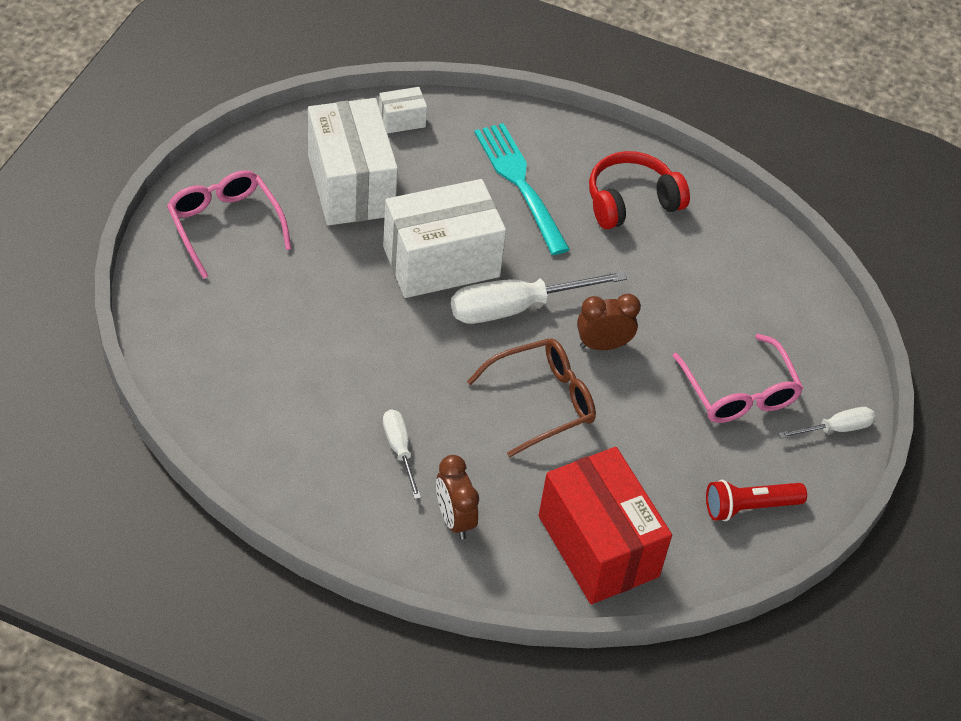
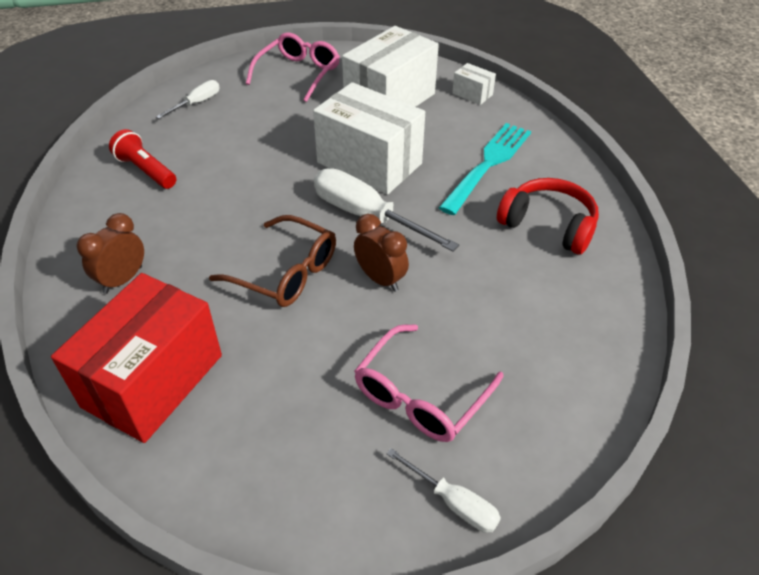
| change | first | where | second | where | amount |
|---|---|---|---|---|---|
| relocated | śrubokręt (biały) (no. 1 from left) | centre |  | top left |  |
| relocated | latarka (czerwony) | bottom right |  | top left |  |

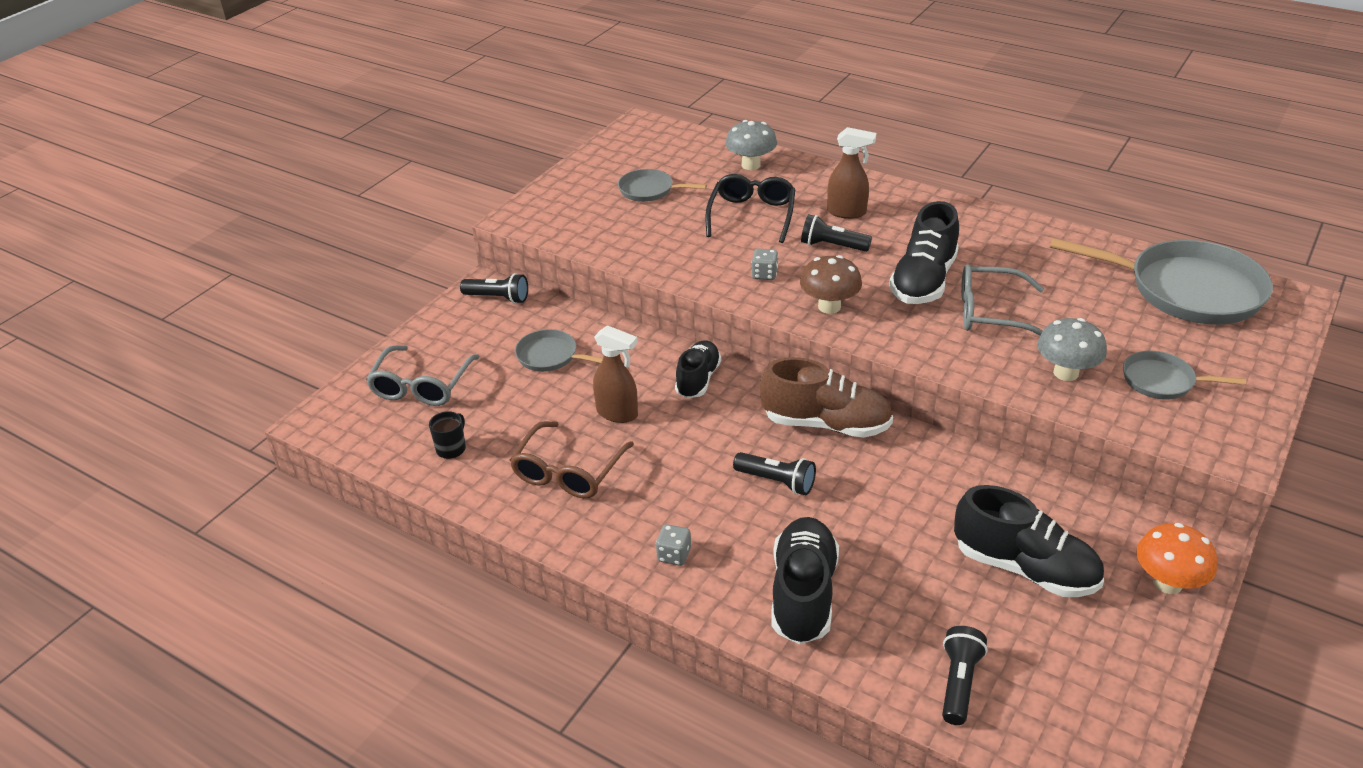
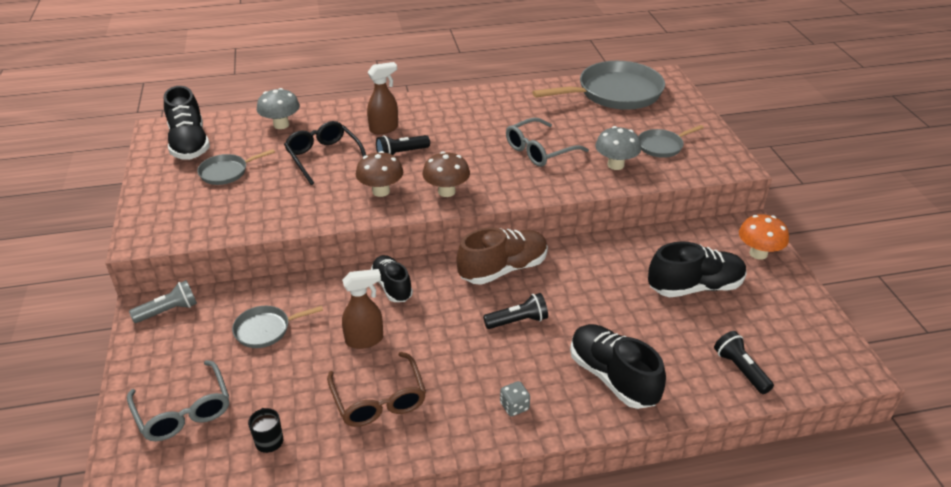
| change | first | where | second | where | amount |
|---|---|---|---|---|---|
| relocated | but (czarny) (no. 3 from left in the first image) | top right | but (czarny) (no. 1 from left) | top left |  |
| exchanged | kostka do gry (szary) (no. 2 from left) | centre | grzyb (brązowy) (no. 1 from left) | centre |  |
| colour | latarka (czarny) (no. 1 from left) | centre | latarka (szary) | middle left |  |

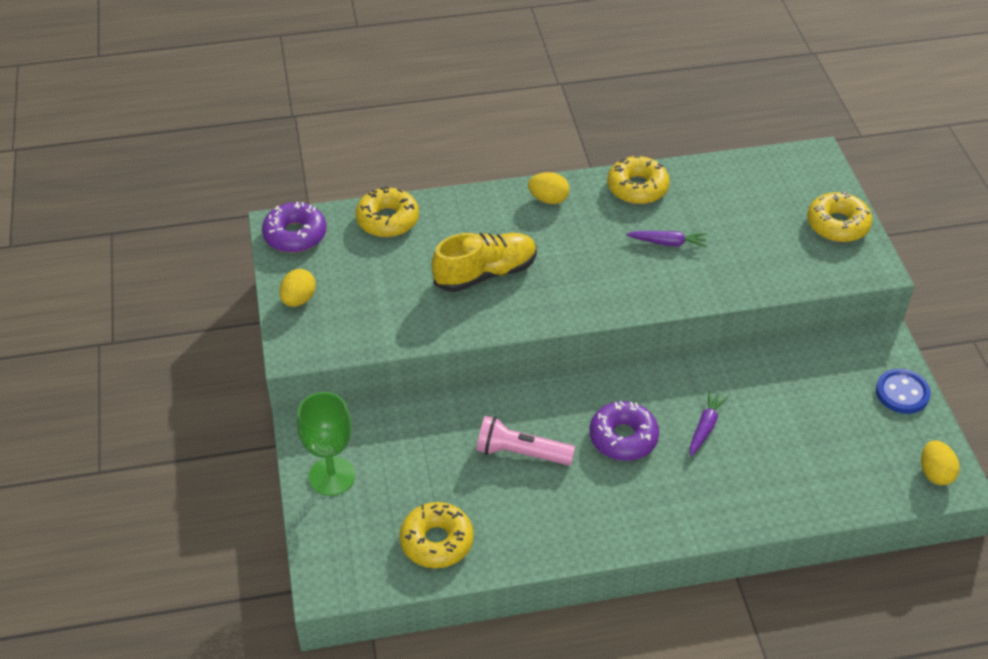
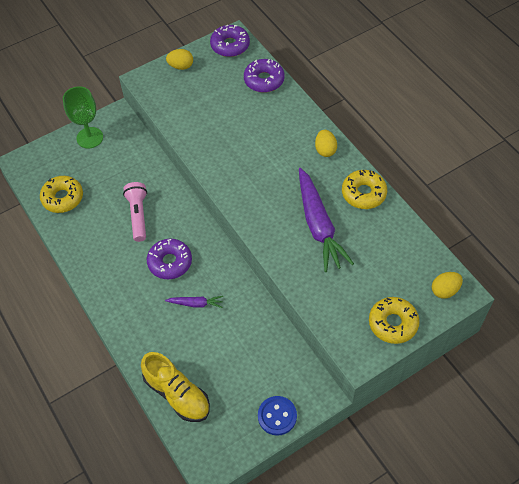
| change | first | where | second | where | amount |
|---|---|---|---|---|---|
| relocated | but (żółty) | centre |  | bottom centre |  |
| relocated | jajko (żółty) (no. 3 from left) | bottom right |  | middle right |  |
| colour | donut (żółty) (no. 1 from left) | top centre | donut (fioletowy) (no. 3 from left) | top centre |  |
| size | marchewka (fioletowy) (no. 1 from left in the first image) | middle right | marchewka (fioletowy) (no. 2 from left) | centre | x2.16 |

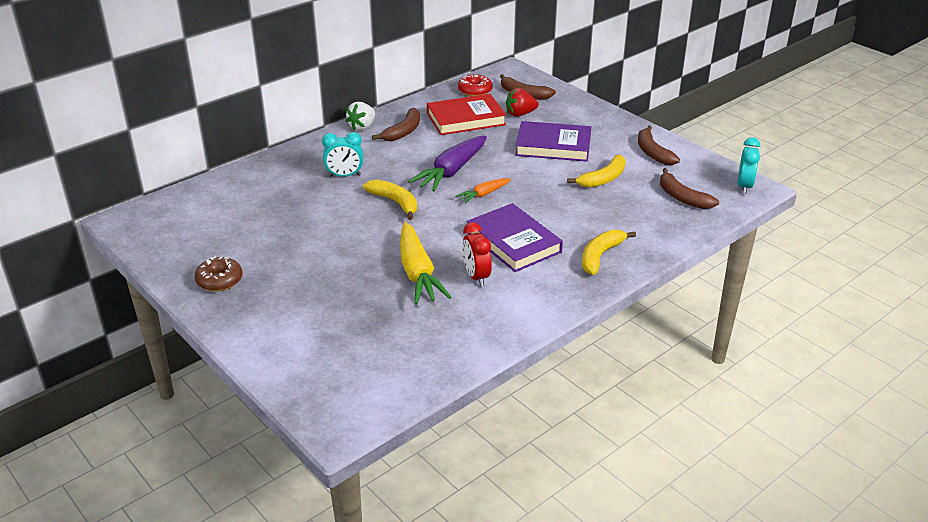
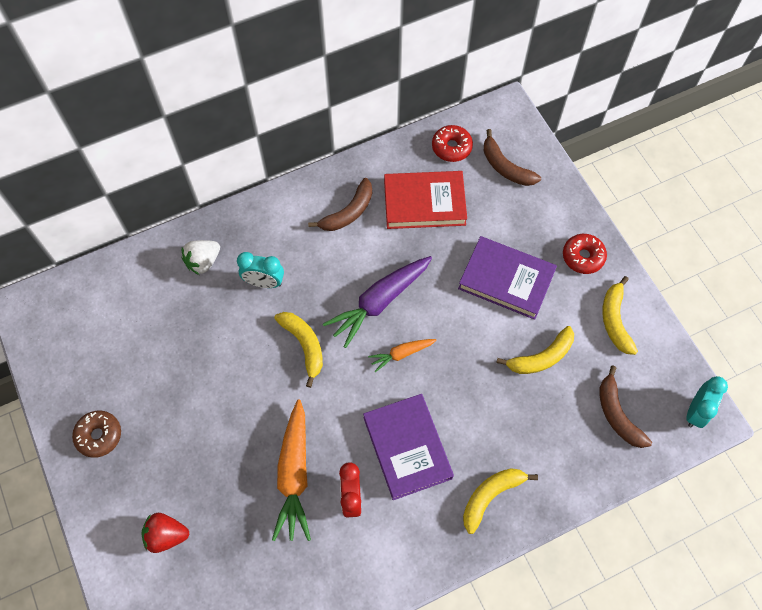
| change | first | where | second | where | amount |
|---|---|---|---|---|---|
| appeared |  |  | donut (czerwony) (no. 2 from left) | middle right |  |
| relocated | truskawka (biały) | top centre |  | middle left |  |
| relocated | truskawka (czerwony) | top centre |  | bottom left |  |
| colour | marchewka (żółty) | centre | marchewka (pomarańczowy) (no. 1 from left) | bottom centre |  |
| colour | banan (brązowy) (no. 3 from left) | top right | banan (żółty) (no. 4 from left) | middle right |  |

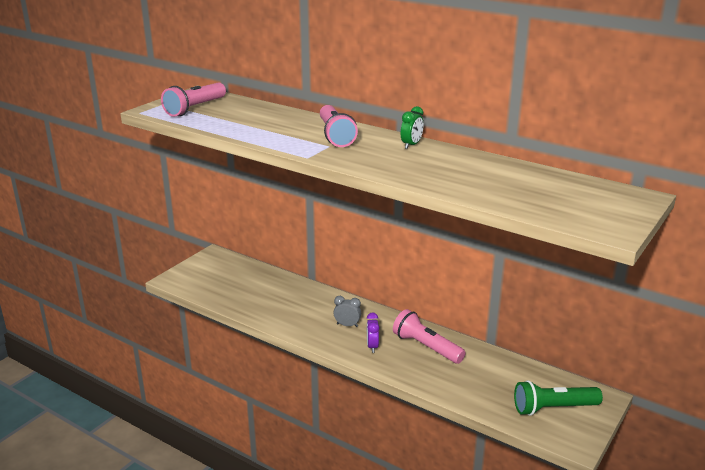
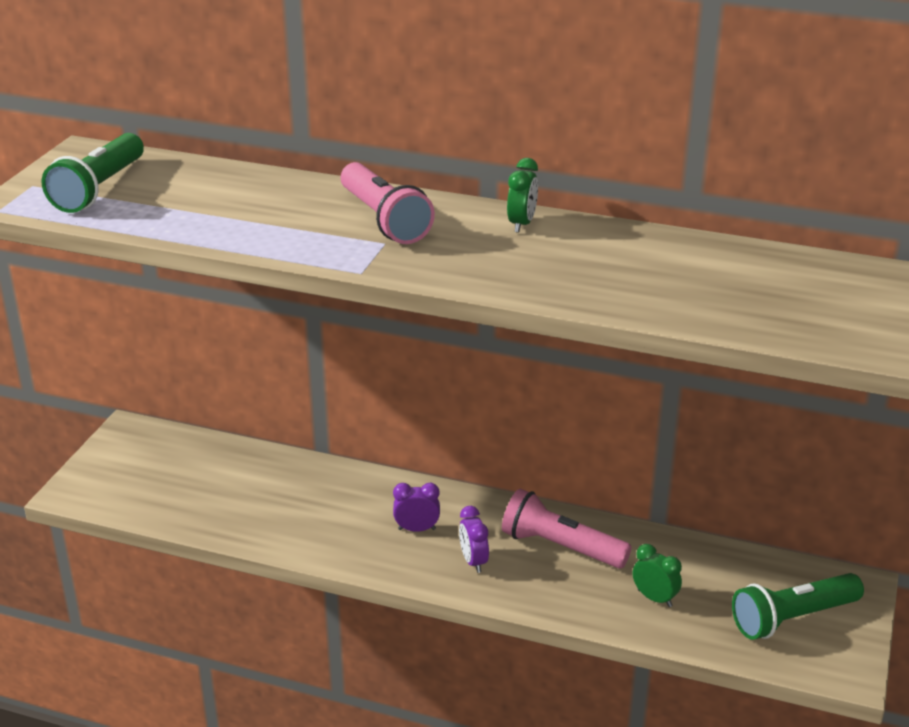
| change | first | where | second | where | amount |
|---|---|---|---|---|---|
| appeared |  |  | budzik (zielony) (no. 2 from left) | bottom right |  |
| colour | latarka (różowy) (no. 1 from left) | top left | latarka (zielony) (no. 1 from left) | top left |  |
| colour | budzik (szary) | centre | budzik (fioletowy) (no. 1 from left) | bottom centre |  |

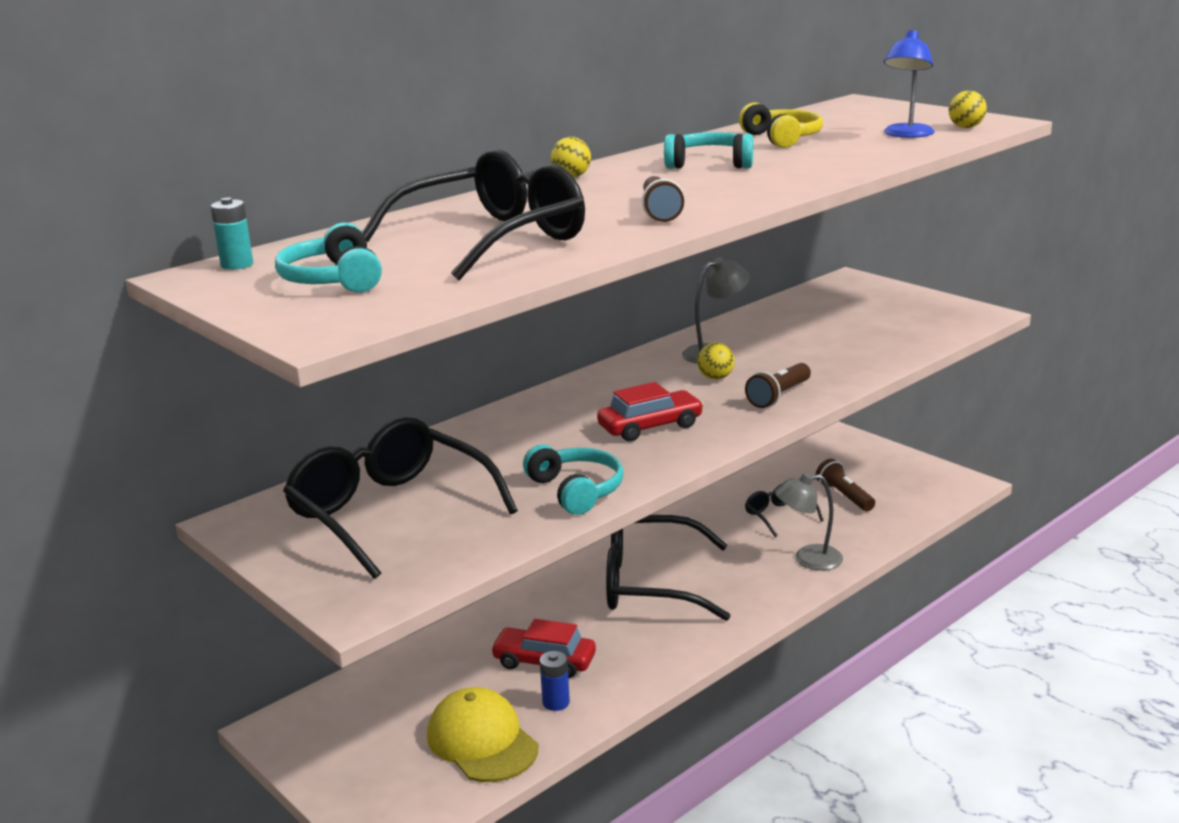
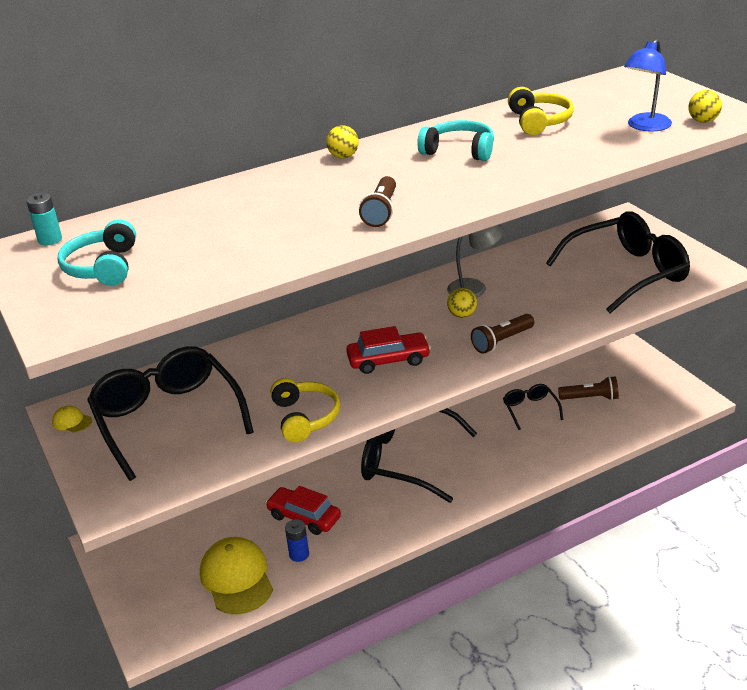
| change | first | where | second | where | amount |
|---|---|---|---|---|---|
| missing | lampka (szary) (no. 2 from left) | middle right |  |  |  |
| appeared |  |  | czapka (żółty) (no. 1 from left) | middle left |  |
| relocated | okulary (czarny) (no. 2 from left in the first image) | top centre | okulary (czarny) (no. 4 from left) | middle right |  |
| colour | słuchawki (turkusowy) (no. 2 from left) | centre | słuchawki (żółty) (no. 1 from left) | centre |  |
| spun | latarka (brązowy) (no. 3 from left) | middle right |  | middle right | 105 degrees clockwise |

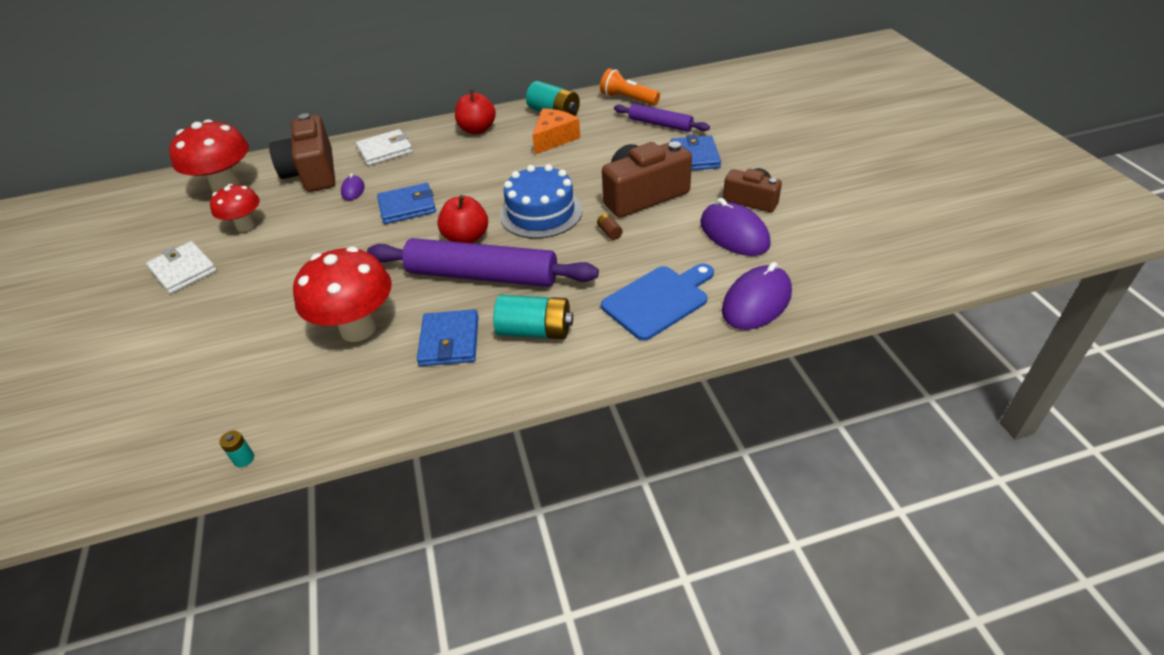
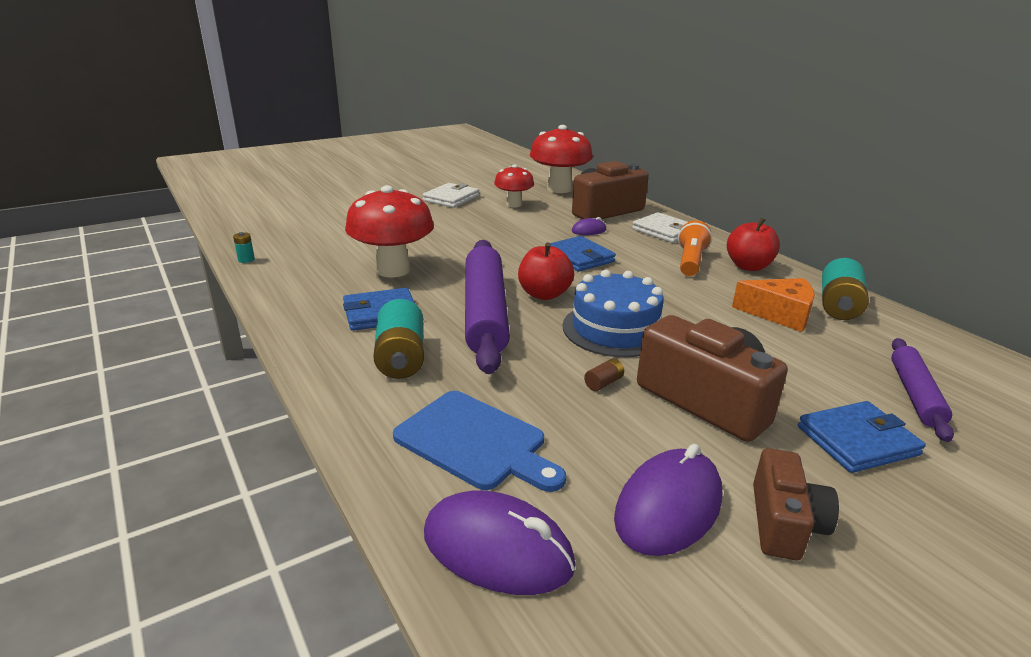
| change | first | where | second | where | amount |
|---|---|---|---|---|---|
| relocated | latarka (pomarańczowy) | top centre |  | middle right |  |

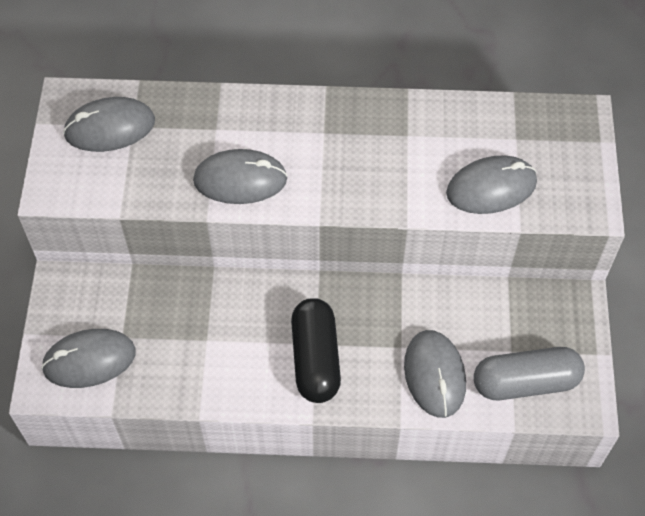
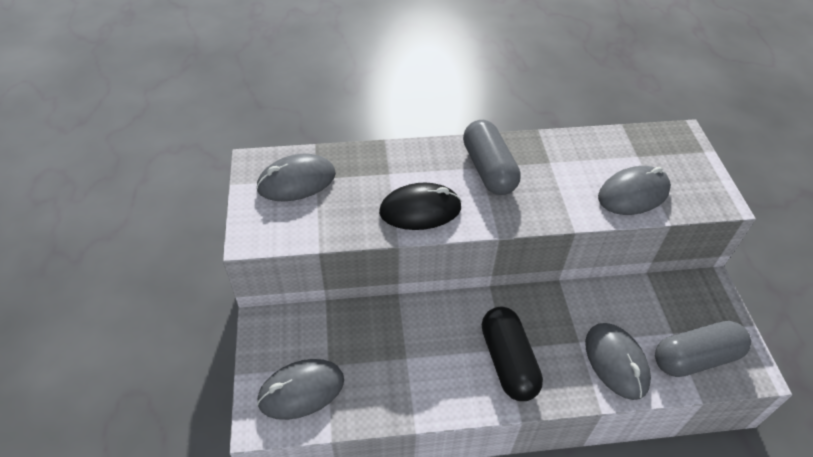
| change | first | where | second | where | amount |
|---|---|---|---|---|---|
| appeared |  |  | kapsułka (szary) (no. 1 from left) | centre |  |
| colour | myszka (szary) (no. 3 from left) | centre | myszka (czarny) | centre |  |

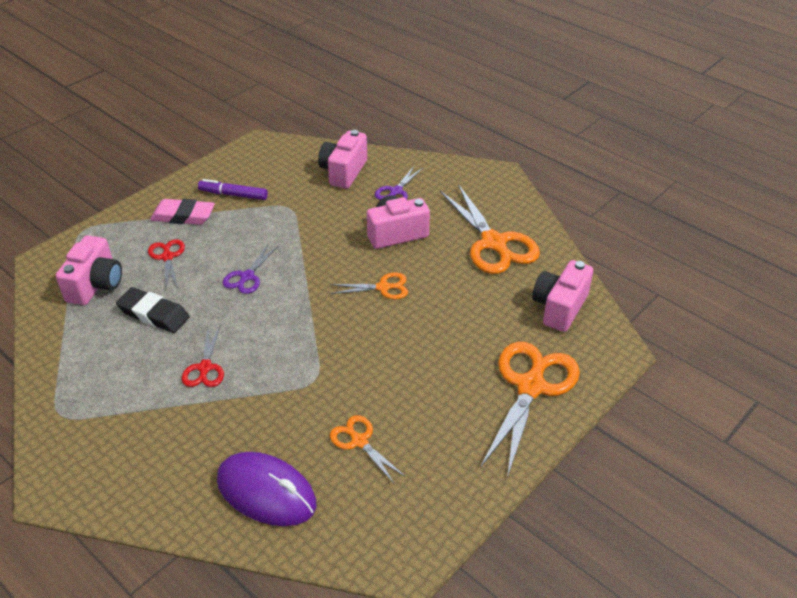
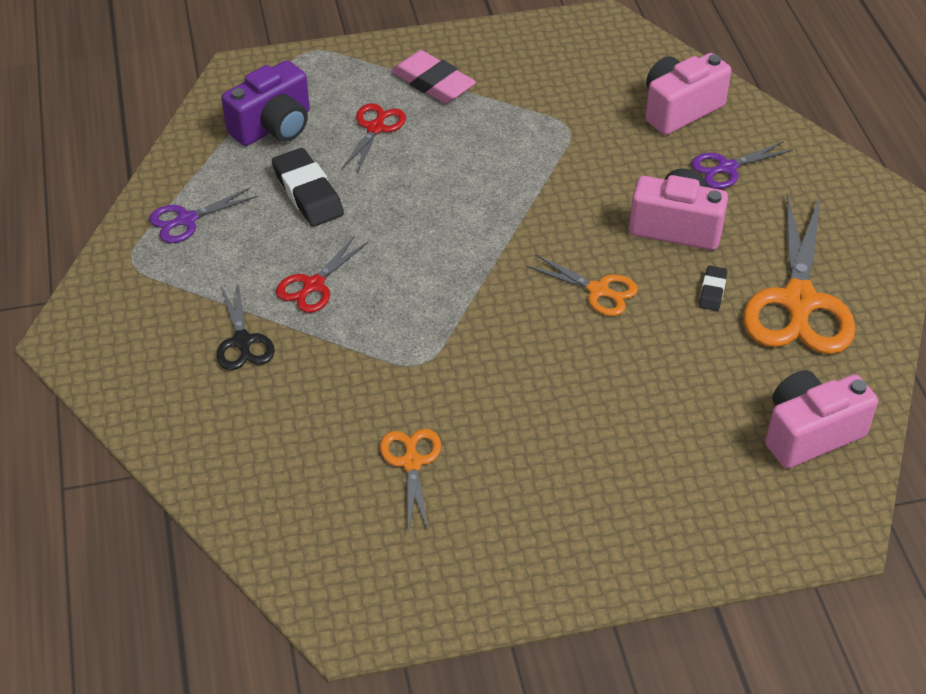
| change | first | where | second | where | amount |
|---|---|---|---|---|---|
| missing | flamaster (fioletowy) | top left |  |  |  |
| missing | myszka (fioletowy) | bottom centre |  |  |  |
| missing | nożyczki (pomarańczowy) (no. 4 from left) | bottom centre |  |  |  |
| appeared |  |  | nożyczki (czarny) | middle left |  |
| appeared |  |  | gumka do mazania (czarny) (no. 2 from left) | middle right |  |
| relocated | nożyczki (fioletowy) (no. 1 from left) | middle left |  | top left |  |
| colour | aparat fotograficzny (różowy) (no. 1 from left) | middle left | aparat fotograficzny (fioletowy) | top left |  |

